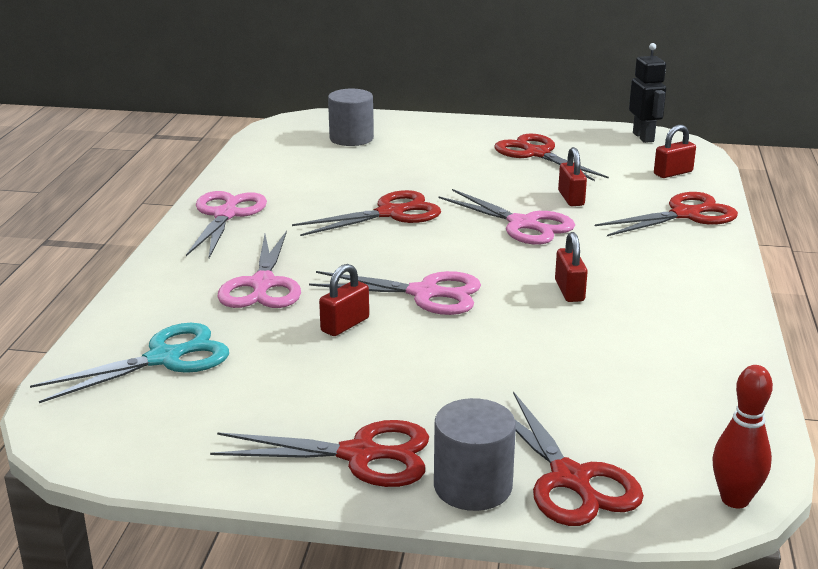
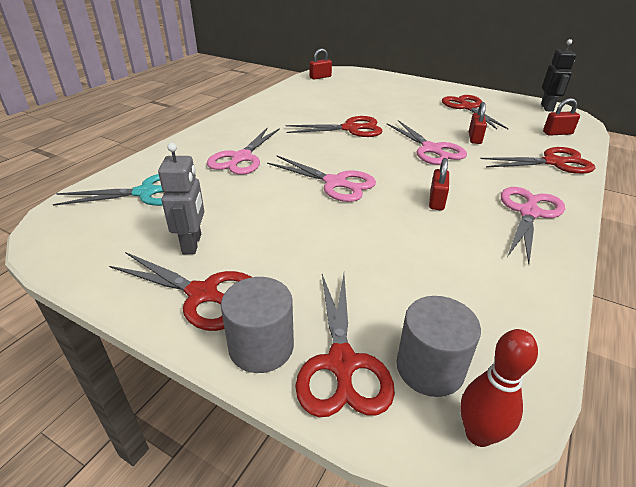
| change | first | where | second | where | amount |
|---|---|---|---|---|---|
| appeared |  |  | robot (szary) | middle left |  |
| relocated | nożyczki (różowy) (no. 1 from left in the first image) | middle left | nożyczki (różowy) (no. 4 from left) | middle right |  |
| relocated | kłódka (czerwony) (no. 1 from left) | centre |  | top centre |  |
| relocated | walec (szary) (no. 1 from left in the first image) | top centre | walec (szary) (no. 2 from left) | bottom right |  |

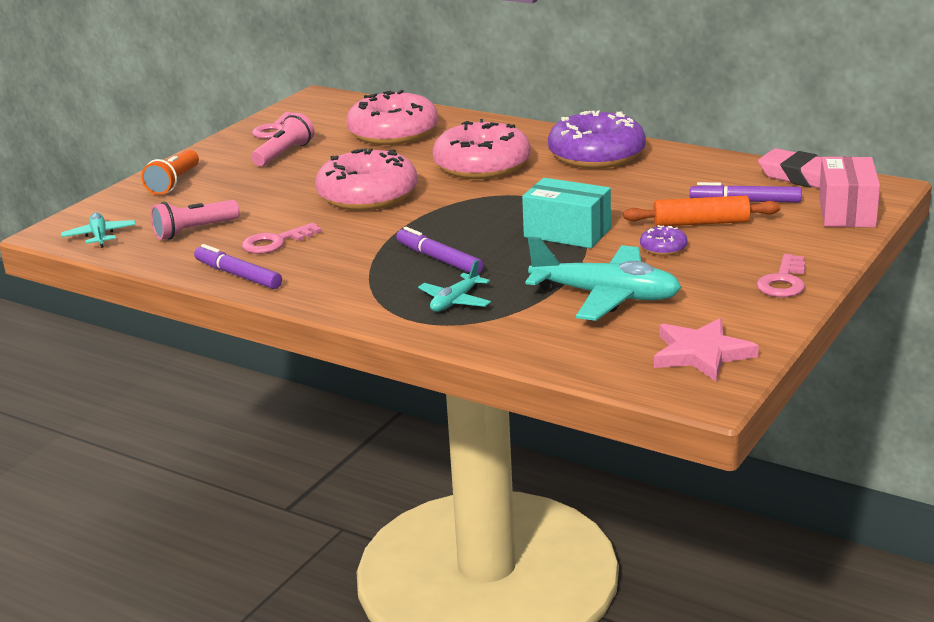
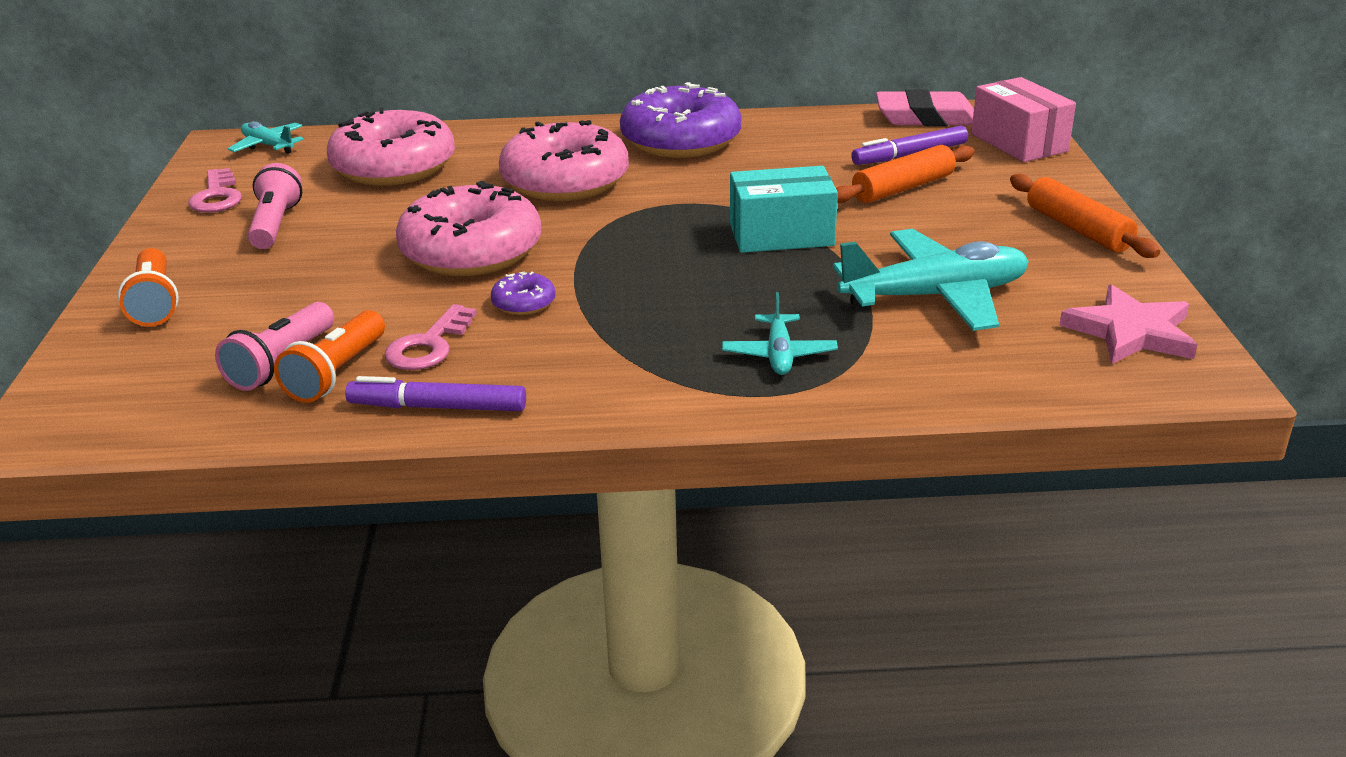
| change | first | where | second | where | amount |
|---|---|---|---|---|---|
| missing | flamaster (fioletowy) (no. 2 from left) | centre |  |  |  |
| appeared |  |  | latarka (pomarańczowy) (no. 2 from left) | middle left |  |
| relocated | samolot (turkusowy) (no. 1 from left) | middle left |  | top left |  |
| relocated | donut (fioletowy) (no. 2 from left in the first image) | middle right | donut (fioletowy) (no. 1 from left) | centre |  |
| exchanged | klucz (różowy) (no. 3 from left) | middle right | wałek do ciasta (pomarańczowy) (no. 2 from left) | top right |  |

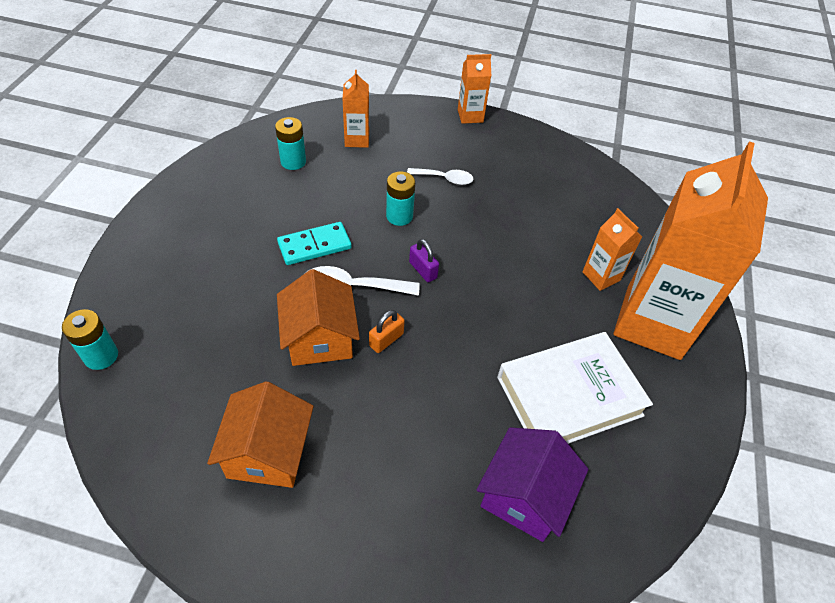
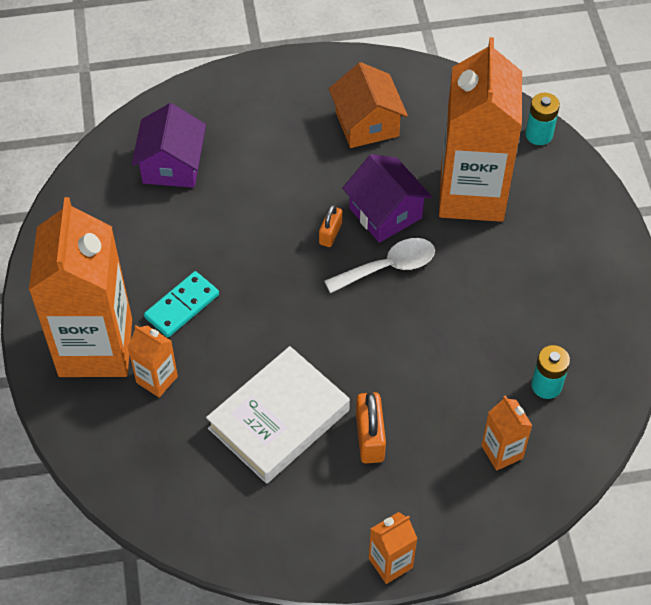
| change | first | where | second | where | amount |
|---|---|---|---|---|---|
| missing | bateria (turkusowy) (no. 3 from left) | top centre |  |  |  |
| missing | kłódka (fioletowy) | centre |  |  |  |
| appeared |  |  | karton mleka (pomarańczowy) (no. 4 from left) | top right |  |
| relocated | kostka domina (turkusowy) | centre |  | middle left |  |
| relocated | książka (biały) | middle right |  | bottom centre |  |
| exchanged | łyżka (biały) (no. 2 from left) | top centre | kłódka (pomarańczowy) (no. 2 from left) | bottom centre |  |
| colour | domek (pomarańczowy) (no. 2 from left) | centre | domek (fioletowy) (no. 2 from left) | top centre |  |

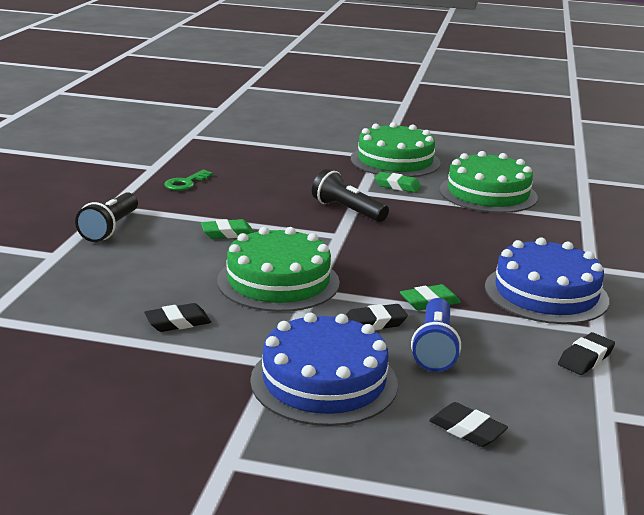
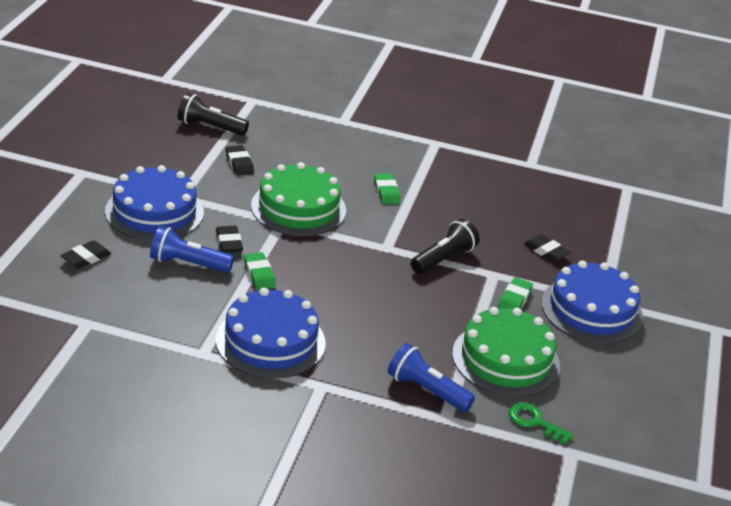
| change | first | where | second | where | amount |
|---|---|---|---|---|---|
| appeared |  |  | latarka (niebieski) (no. 2 from left) | bottom centre |  |
| relocated | latarka (czarny) (no. 1 from left) | middle left |  | top left |  |
| relocated | klucz (zielony) | middle left |  | bottom right |  |
| relocated | gumka do mazania (czarny) (no. 4 from left) | bottom right |  | middle right |  |
| colour | tort (zielony) (no. 2 from left) | top centre | tort (niebieski) (no. 3 from left) | middle right |  |

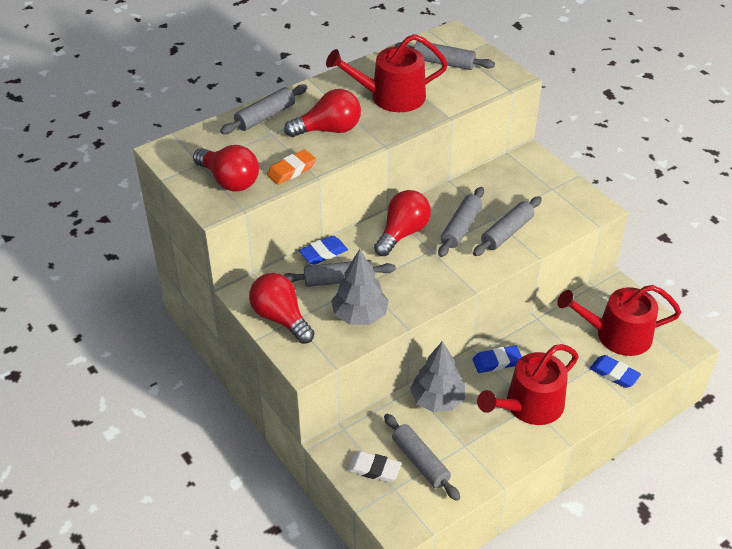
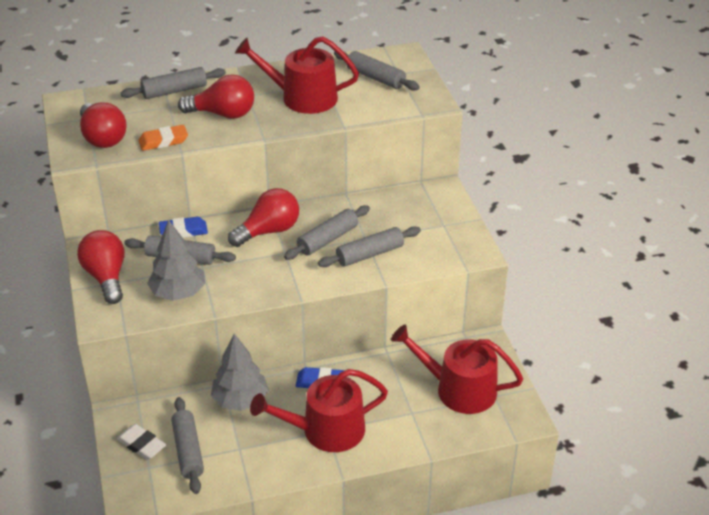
| change | first | where | second | where | amount |
|---|---|---|---|---|---|
| missing | gumka do mazania (niebieski) (no. 3 from left) | bottom right |  |  |  |

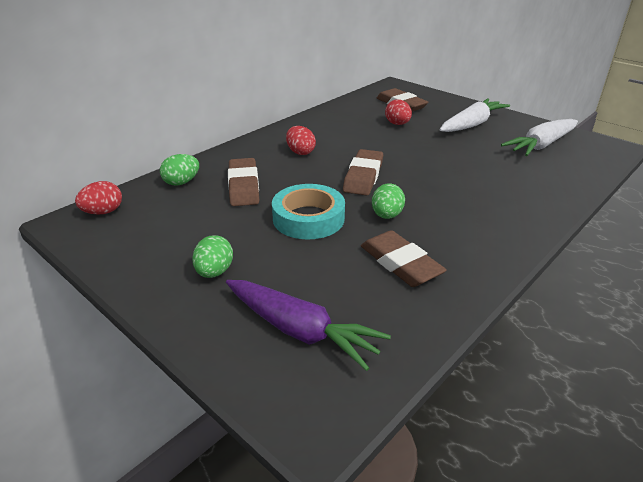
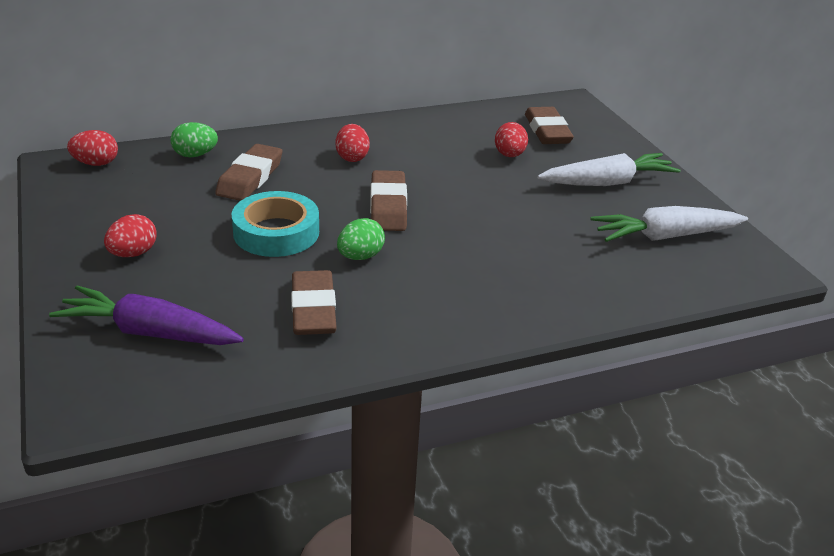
| change | first | where | second | where | amount |
|---|---|---|---|---|---|
| colour | jajko (zielony) (no. 2 from left) | middle left | jajko (czerwony) (no. 2 from left) | middle left |  |
| spun | marchewka (fioletowy) | bottom centre |  | middle left | 135 degrees clockwise |
| spun | gumka do mazania (brązowy) (no. 2 from left in the first image) | centre | gumka do mazania (brązowy) (no. 3 from left) | centre | 45 degrees counterclockwise |

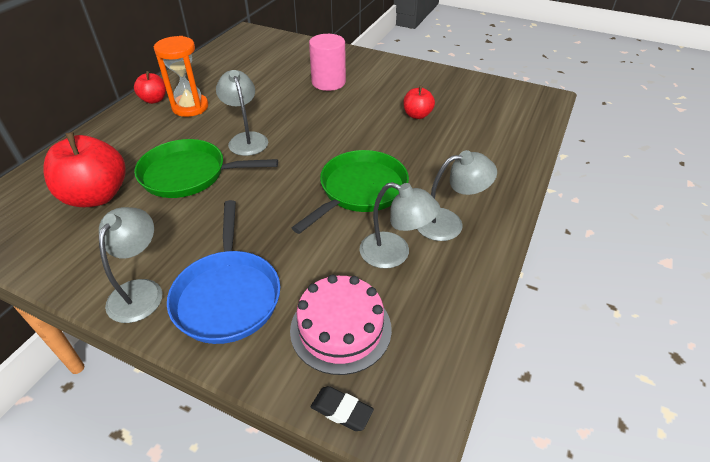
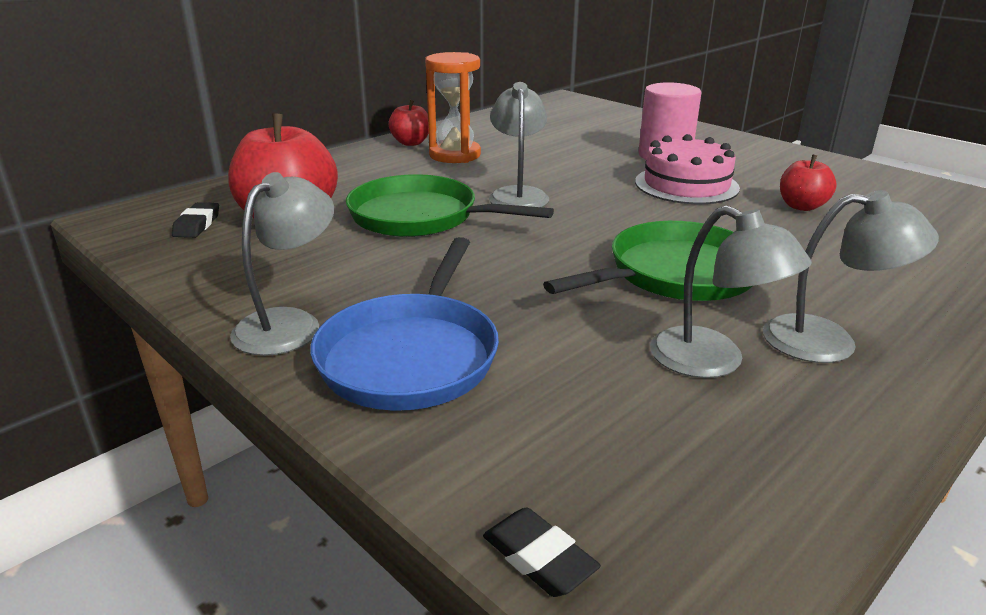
| change | first | where | second | where | amount |
|---|---|---|---|---|---|
| appeared |  |  | gumka do mazania (czarny) (no. 1 from left) | middle left |  |
| relocated | tort (różowy) | bottom centre |  | top right |  |

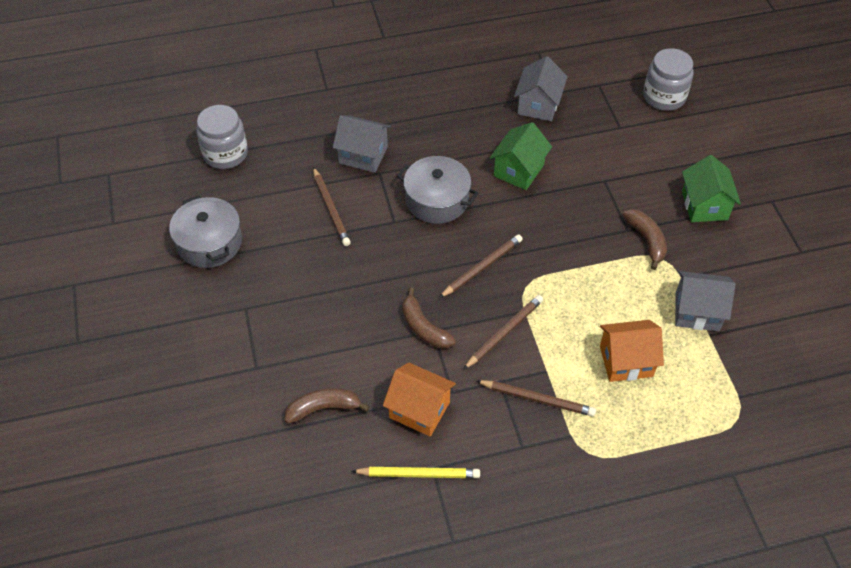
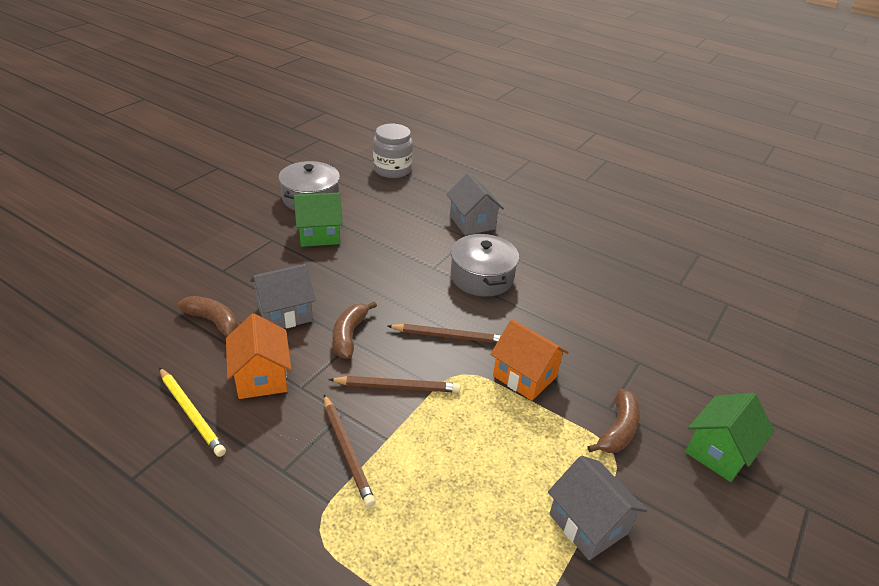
| change | first | where | second | where | amount |
|---|---|---|---|---|---|
| missing | ołówek (brązowy) (no. 1 from left) | centre |  |  |  |
| missing | słoik (szary) (no. 2 from left) | top right |  |  |  |
| relocated | domek (zielony) (no. 1 from left) | top centre |  | centre |  |
| relocated | domek (szary) (no. 2 from left in the first image) | top centre | domek (szary) (no. 1 from left) | middle left |  |
| relocated | domek (pomarańczowy) (no. 2 from left) | middle right |  | centre |  |

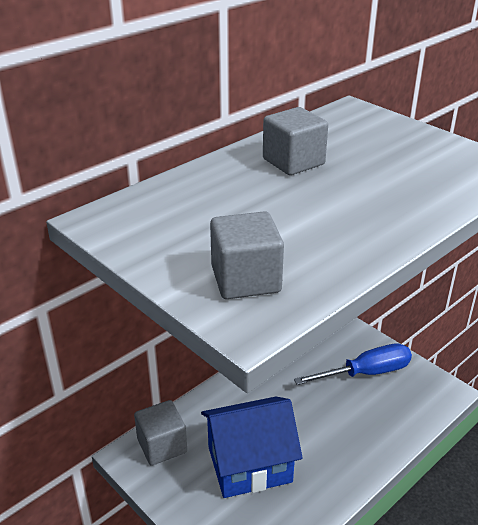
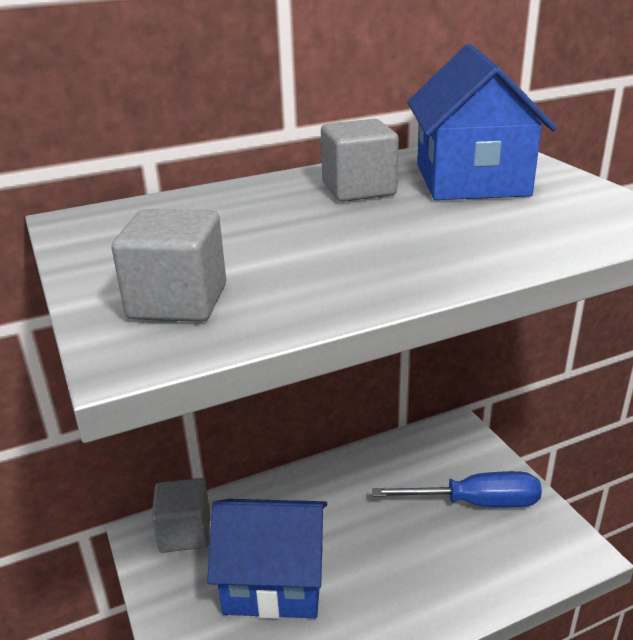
| change | first | where | second | where | amount |
|---|---|---|---|---|---|
| appeared |  |  | domek (niebieski) (no. 2 from left) | top right |  |

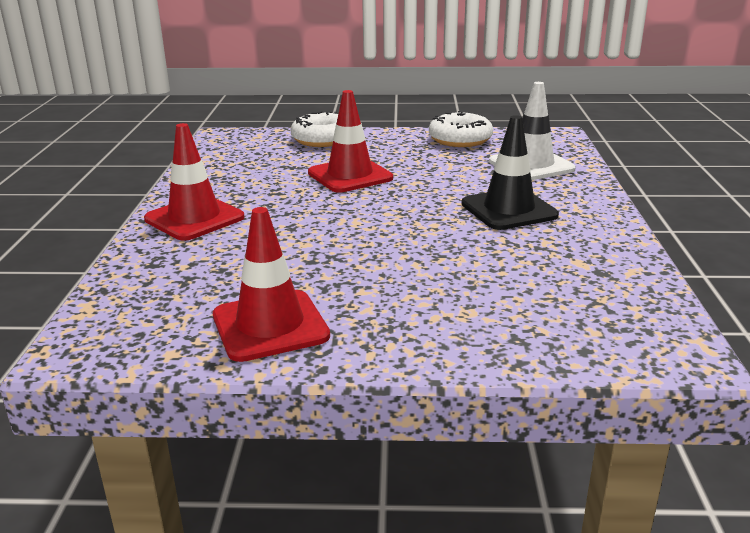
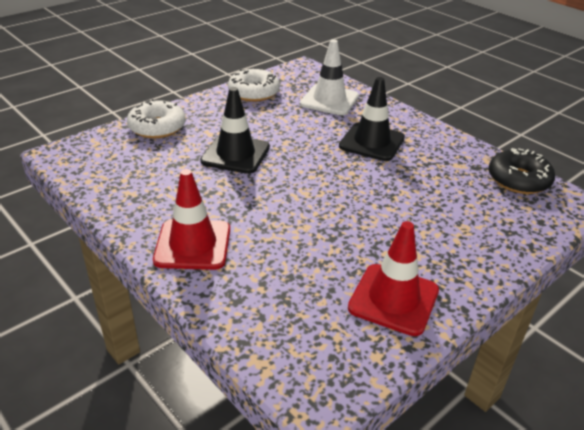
| change | first | where | second | where | amount |
|---|---|---|---|---|---|
| appeared |  |  | donut (czarny) | middle right |  |
| colour | pachołek (czerwony) (no. 3 from left) | top centre | pachołek (czarny) (no. 1 from left) | top centre |  |

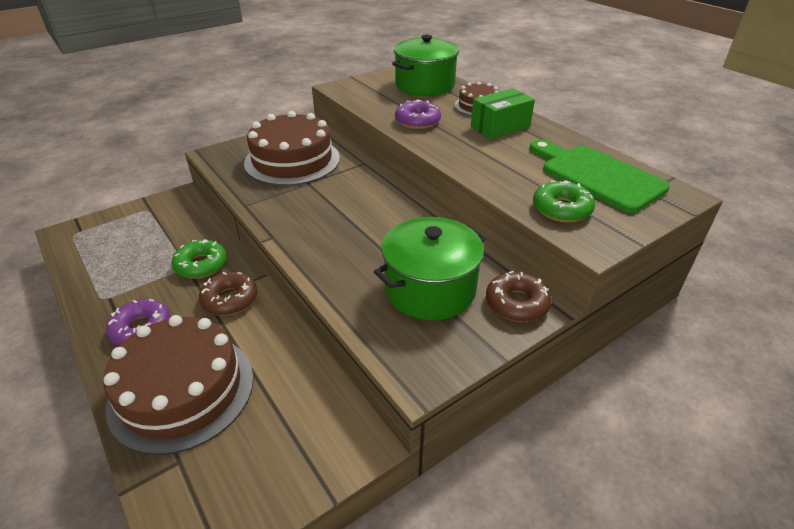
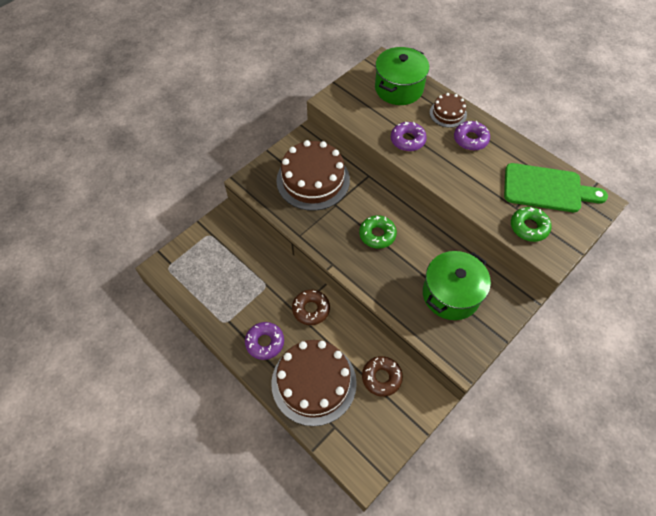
| change | first | where | second | where | amount |
|---|---|---|---|---|---|
| relocated | donut (zielony) (no. 1 from left) | middle left |  | centre |  |
| relocated | donut (brązowy) (no. 2 from left) | centre |  | bottom centre |  |
| exchanged | pudełko (zielony) | top centre | donut (fioletowy) (no. 3 from left) | top right |  |
| spun | deska do krojenia (zielony) | top right |  | middle right | 150 degrees clockwise |

